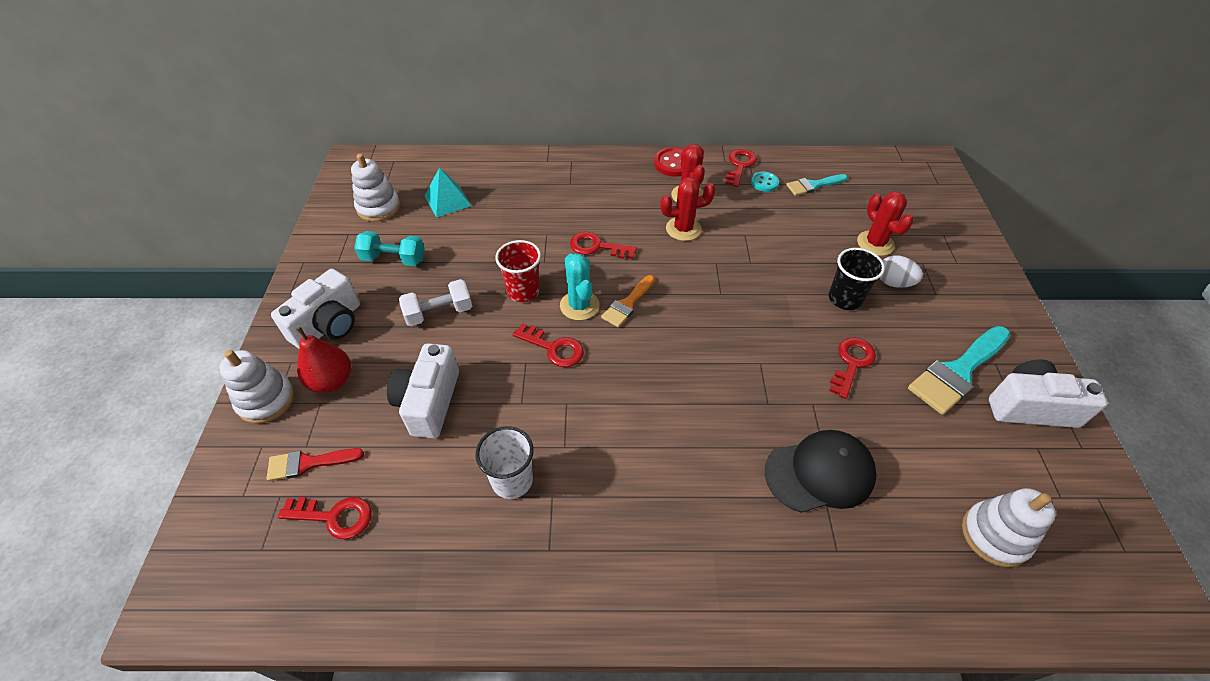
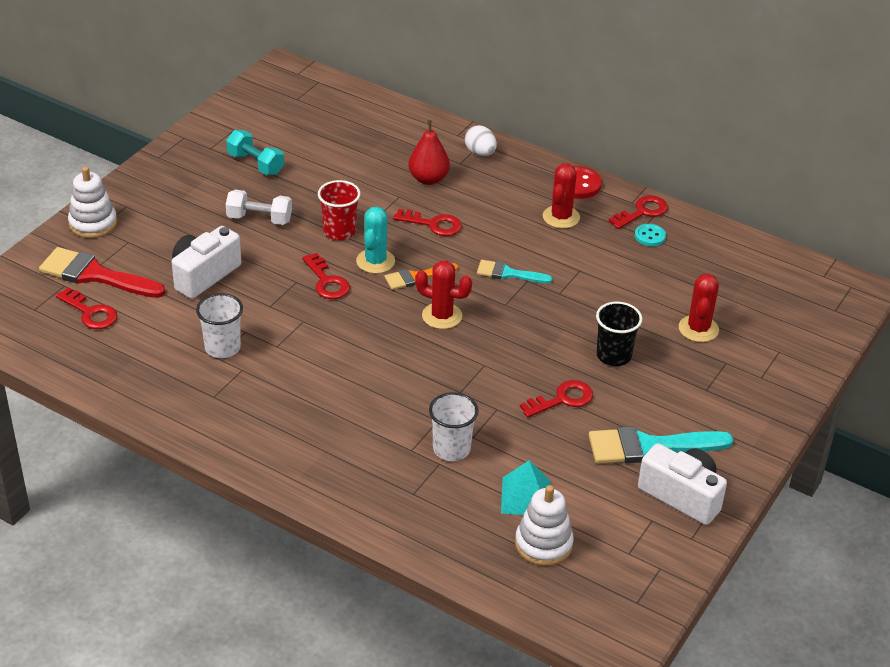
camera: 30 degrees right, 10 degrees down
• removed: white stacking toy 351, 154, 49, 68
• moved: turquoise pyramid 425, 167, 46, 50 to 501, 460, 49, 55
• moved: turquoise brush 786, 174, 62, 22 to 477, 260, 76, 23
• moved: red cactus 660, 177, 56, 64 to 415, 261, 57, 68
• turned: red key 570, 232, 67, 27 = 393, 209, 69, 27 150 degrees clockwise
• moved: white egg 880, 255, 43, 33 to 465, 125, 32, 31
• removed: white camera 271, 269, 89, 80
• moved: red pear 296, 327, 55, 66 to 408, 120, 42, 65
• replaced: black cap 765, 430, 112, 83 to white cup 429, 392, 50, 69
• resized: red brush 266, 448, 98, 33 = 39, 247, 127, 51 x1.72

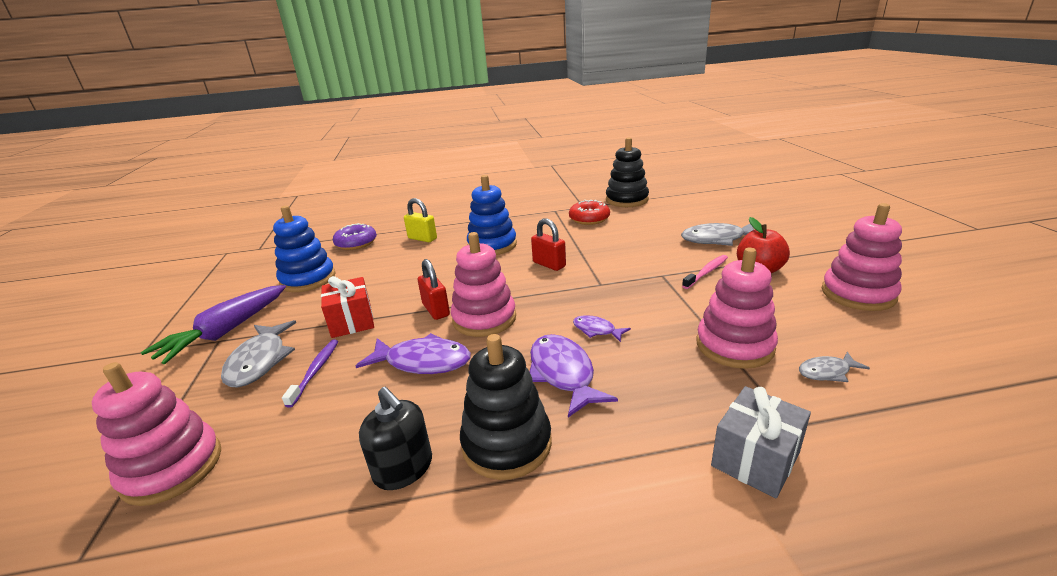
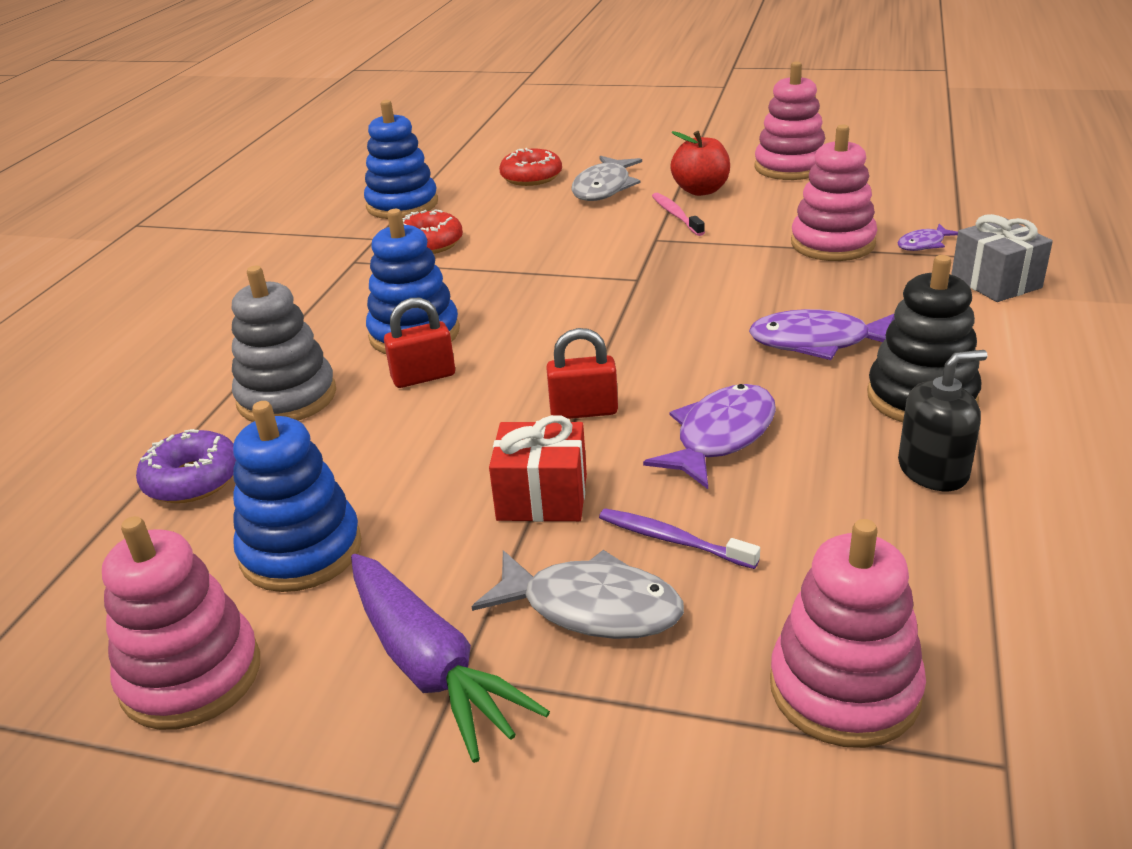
camera: 65 degrees left, 5 degrees up
• recoloured: black stacking toy 606, 137, 43, 70 to blue stacking toy 364, 100, 74, 119
• replaced: yellow padlock 404, 198, 33, 44 to grey stacking toy 232, 265, 104, 157
• moved: red padlock 531, 218, 35, 53 to 384, 298, 71, 90
• moved: pink stacking toy 451, 232, 65, 105 to 102, 516, 158, 214
• moved: purple fish 573, 315, 58, 27 to 897, 224, 61, 27
• removed: grey fish 799, 352, 71, 30
• added: red donut 499, 148, 63, 38

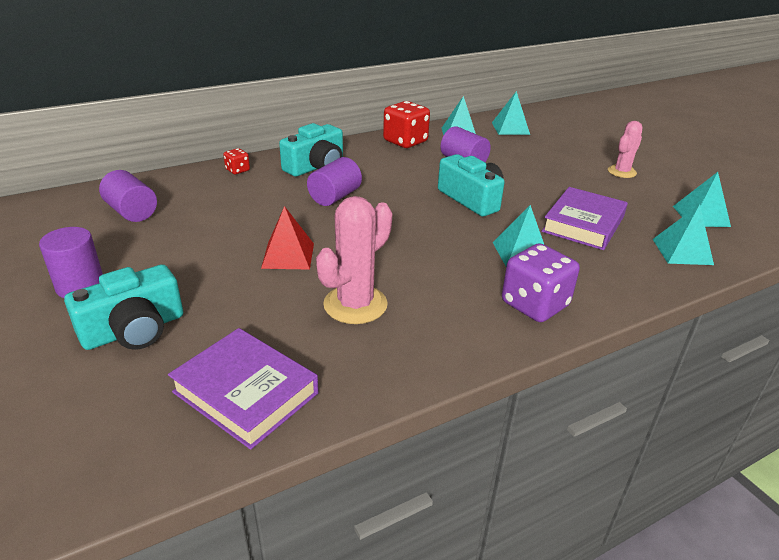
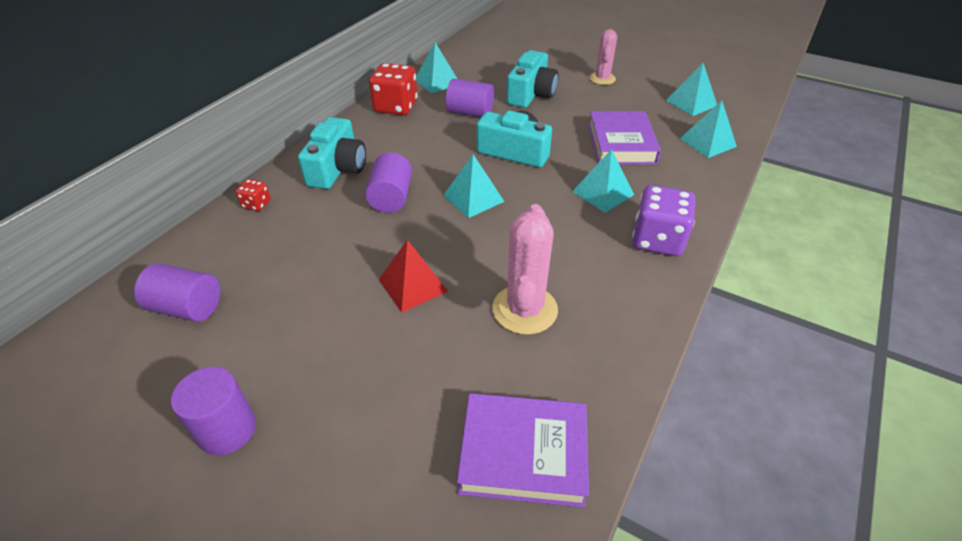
camera: 30 degrees left, 10 degrees up
• moved: turquoise pyramid 492, 91, 38, 44 to 443, 154, 62, 64
• moved: turquoise camera 64, 264, 119, 86 to 506, 50, 52, 58

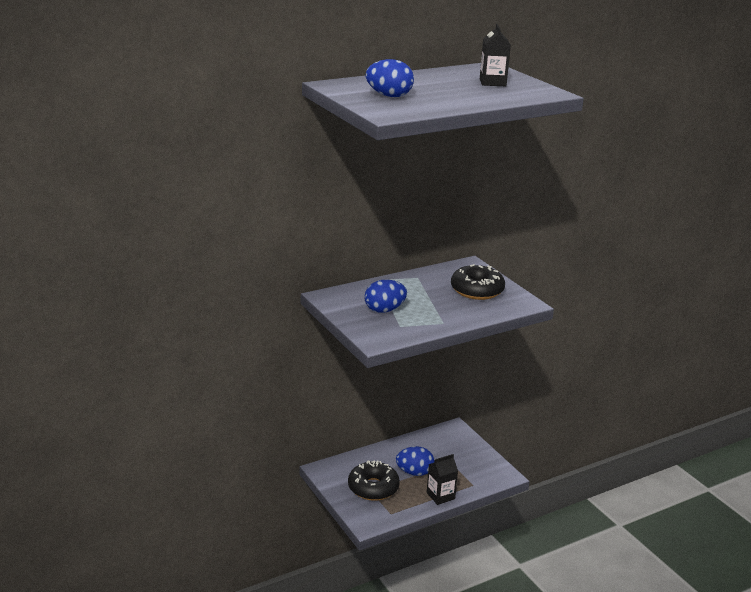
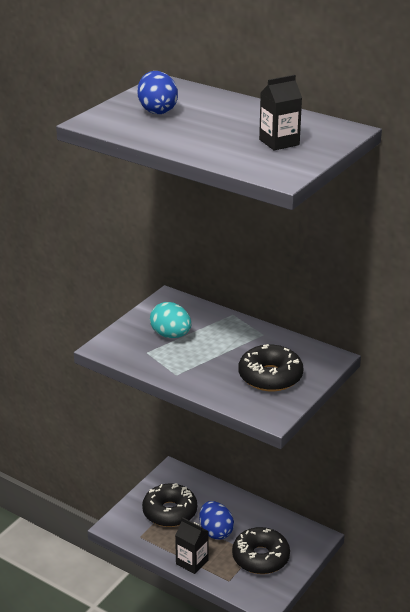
camera: 65 degrees right, 5 degrees up
• recoloured: blue egg 364, 280, 43, 33 to turquoise egg 150, 302, 41, 36
• added: black donut 232, 527, 58, 47

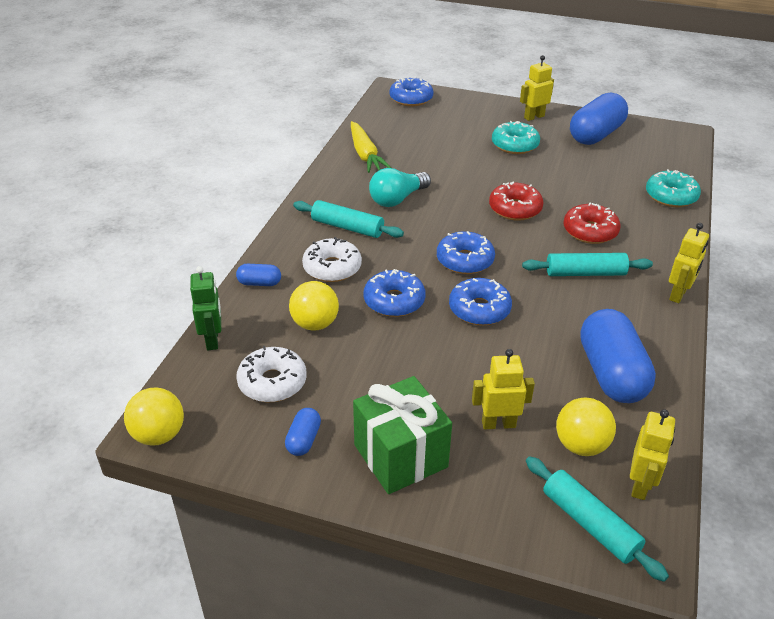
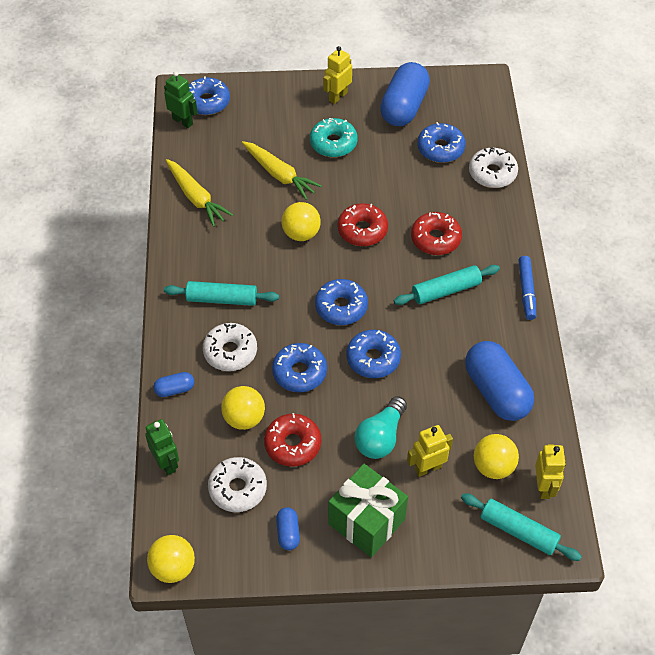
camera: 20 degrees left, 15 degrees up
• moved: turquoise light bulb 369, 168, 62, 39 to 354, 396, 53, 63
• recoloured: turquoise donut 646, 169, 55, 38 to white donut 469, 147, 49, 41
• replaced: yellow robot 669, 223, 40, 80 to blue marker 518, 256, 18, 64
• added: green robot 164, 71, 34, 57
• added: blue donut 417, 122, 49, 41
• added: yellow carrot 242, 141, 80, 59
• added: yellow ball 282, 202, 39, 39
• added: red donut 264, 413, 57, 54

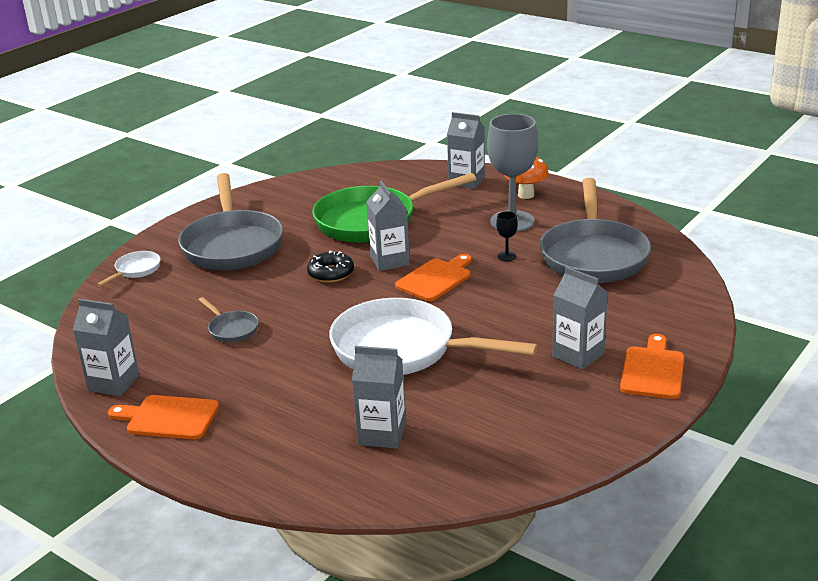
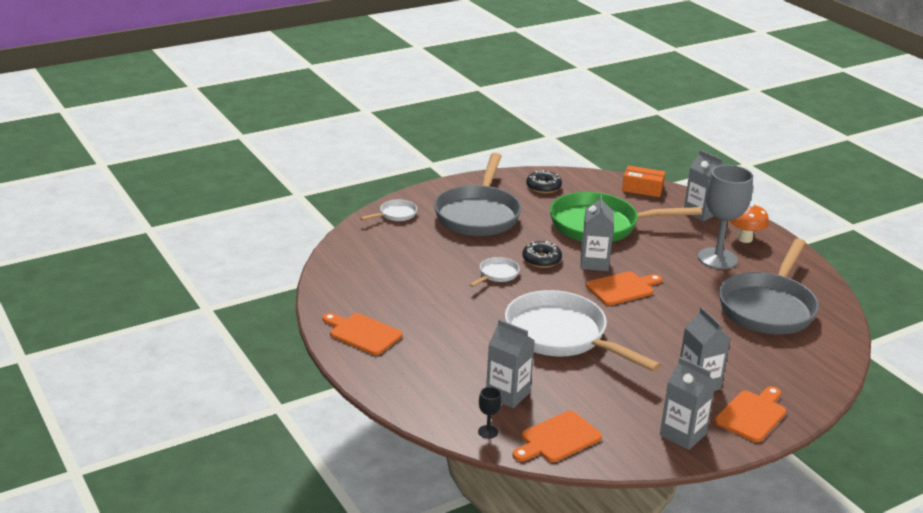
camera: 20 degrees right, 0 degrees up
• moved: black goblet 496, 211, 22, 50 to 478, 387, 24, 52
• removed: grey pan 198, 297, 61, 46
• moved: grey carton 73, 299, 66, 97 to 660, 357, 56, 93
• added: orange box 622, 165, 43, 32
• added: black donut 526, 170, 36, 23
• added: white pan 469, 257, 51, 30
• added: orange cutting board 513, 411, 89, 51

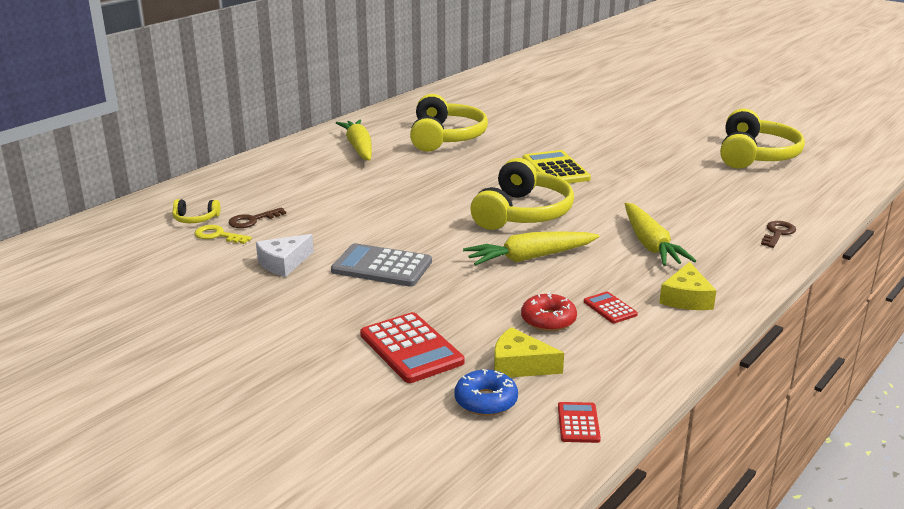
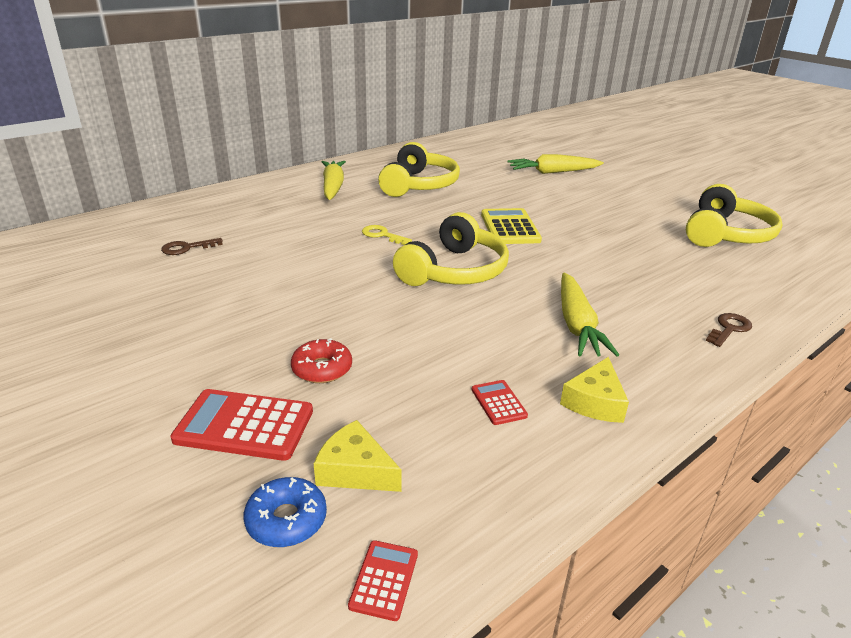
camera: 10 degrees right, 5 degrees up
• removed: yellow headphones 172, 199, 49, 24
• moved: yellow key 194, 225, 58, 19 to 362, 225, 50, 20
• moved: yellow carrot 463, 231, 137, 35 to 508, 154, 96, 20
• removed: white cheese 256, 234, 58, 43
• removed: grey calculator 331, 243, 101, 44
• moved: red donut 521, 292, 56, 39 to 291, 338, 61, 45
• turned: red calculator 360, 312, 105, 71 = 170, 389, 143, 72 120 degrees clockwise

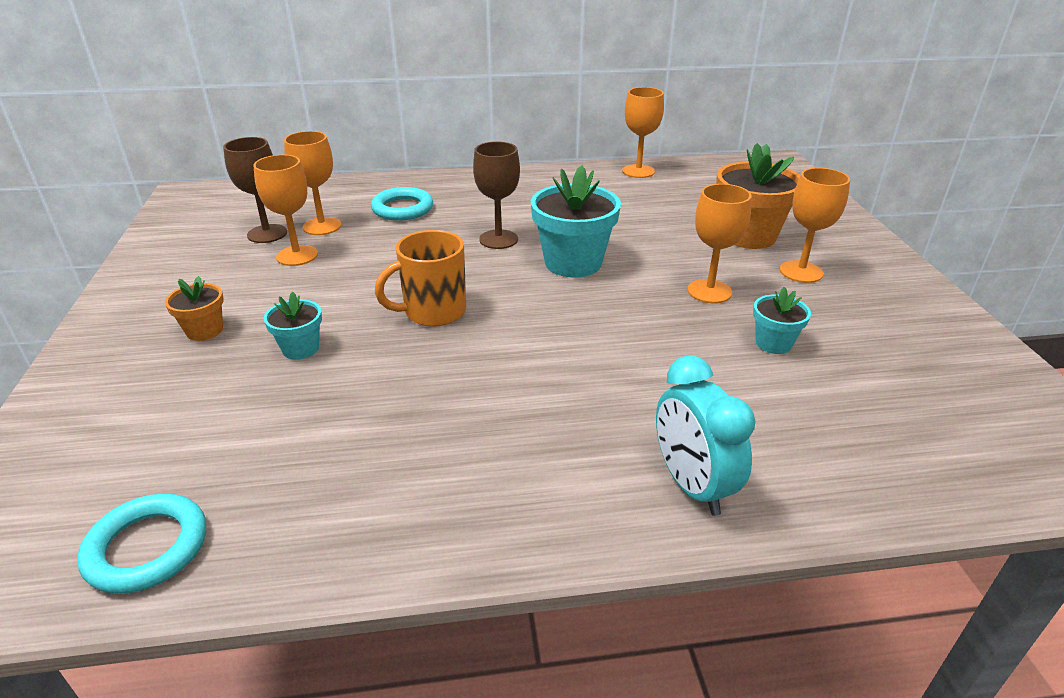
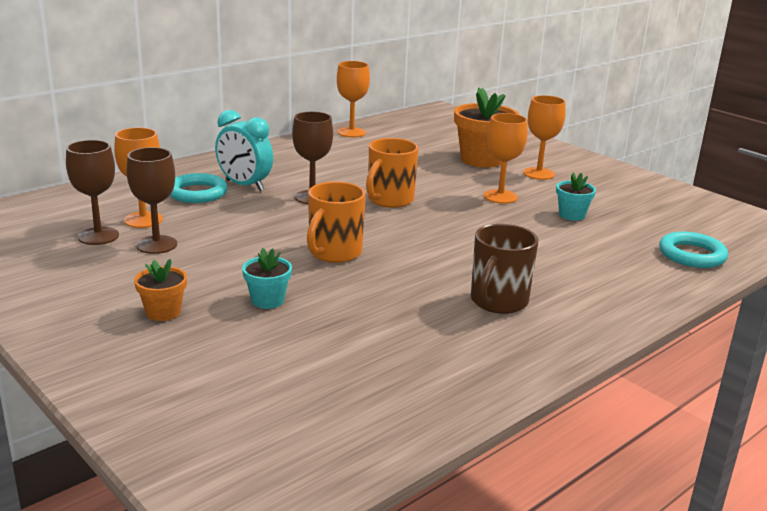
camera: 35 degrees left, 10 degrees down
• recoloured: orange goblet 254, 155, 64, 111 to brown goblet 127, 147, 50, 107
• replaced: turquoise flower pot 531, 165, 90, 112 to orange mug 366, 138, 53, 70
• moved: turquoise clock 656, 356, 99, 160 to 215, 110, 58, 81
• moved: turquoise ring 77, 494, 129, 100 to 659, 232, 69, 36
• added: brown mug 471, 224, 67, 90

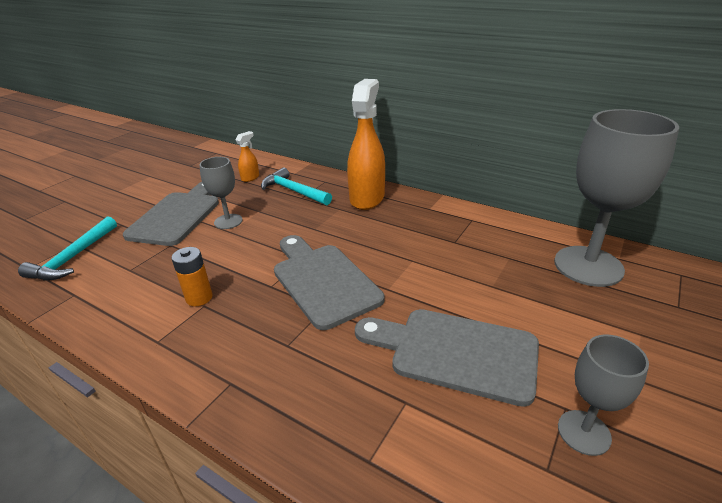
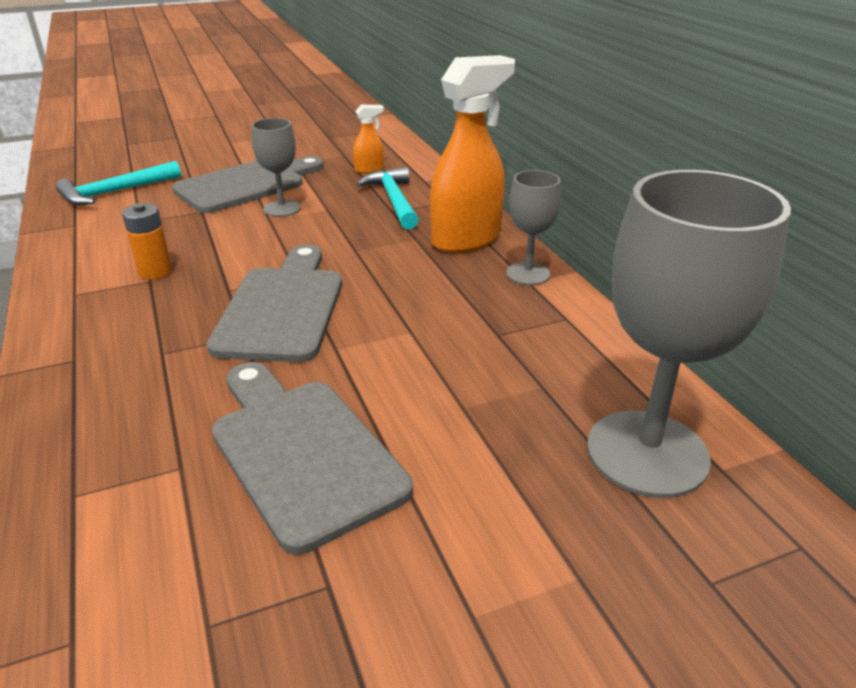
camera: 35 degrees right, 0 degrees up
• moved: grey goblet 558, 334, 91, 122 to 506, 170, 55, 115

